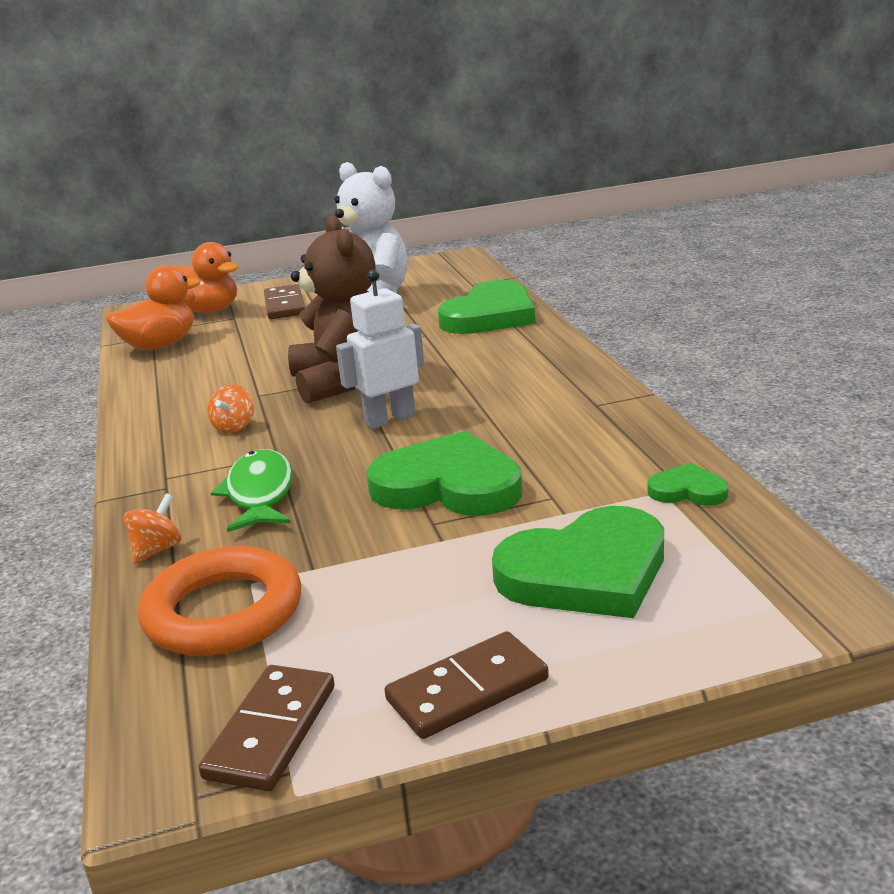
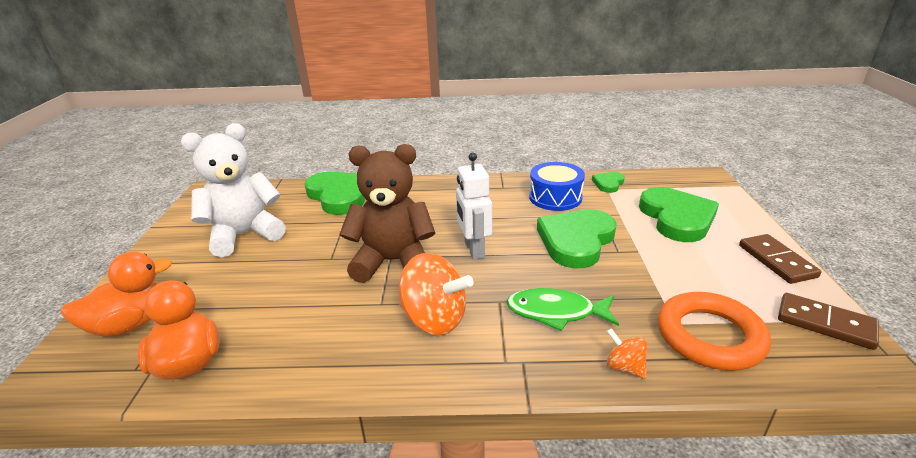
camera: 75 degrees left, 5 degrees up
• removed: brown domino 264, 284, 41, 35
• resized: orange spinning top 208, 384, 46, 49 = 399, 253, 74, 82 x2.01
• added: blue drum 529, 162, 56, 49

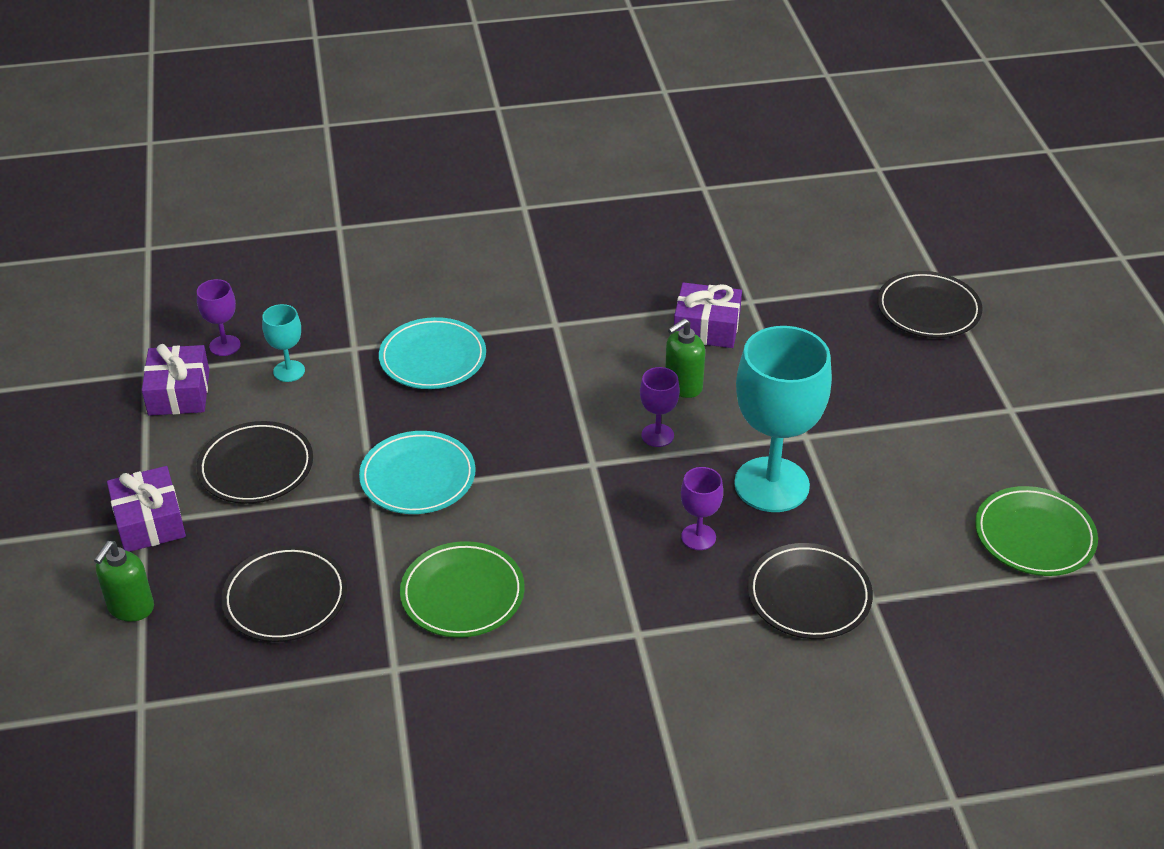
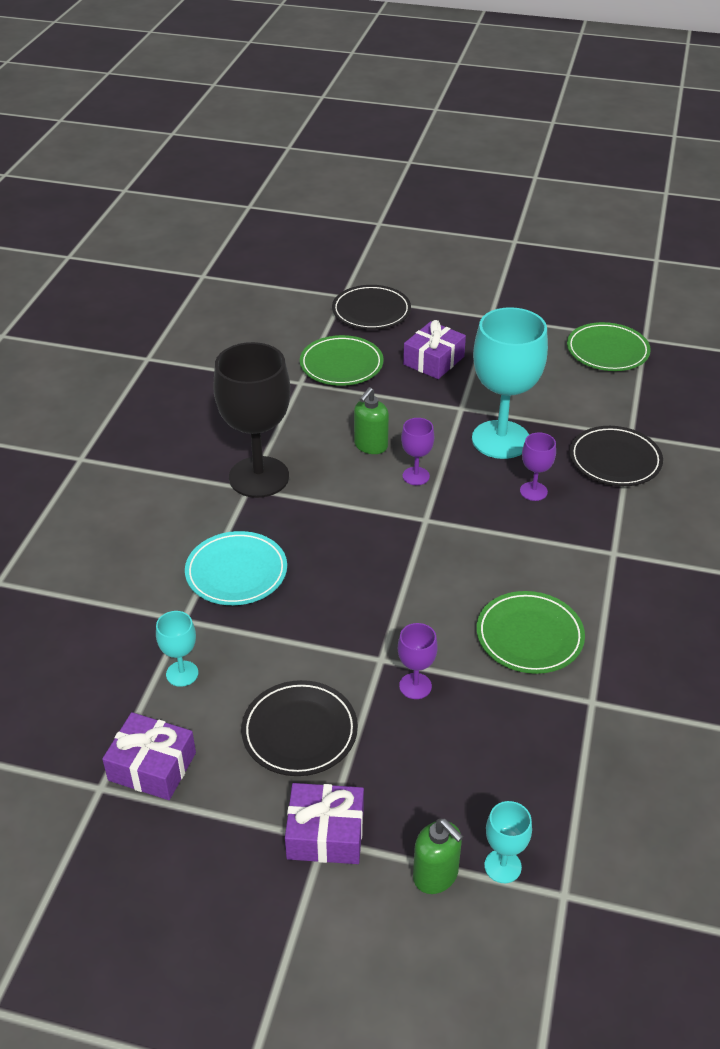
camera: 65 degrees left, 0 degrees up
• moved: purple goblet 197, 279, 44, 77 to 398, 623, 40, 76
• moved: purple gift 674, 282, 68, 66 to 403, 320, 63, 59
• turned: green soap dispenser 665, 318, 40, 80 = 354, 387, 35, 67 45 degrees clockwise
• removed: turquoise plate 359, 431, 116, 83
• removed: black plate 221, 545, 126, 97
• added: green plate 300, 335, 84, 51
• added: black goblet 213, 342, 77, 156
• added: turquoise goblet 484, 801, 48, 82

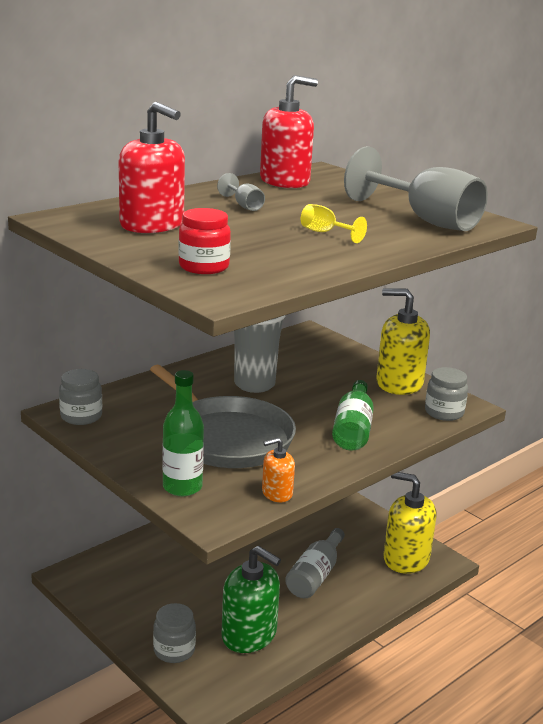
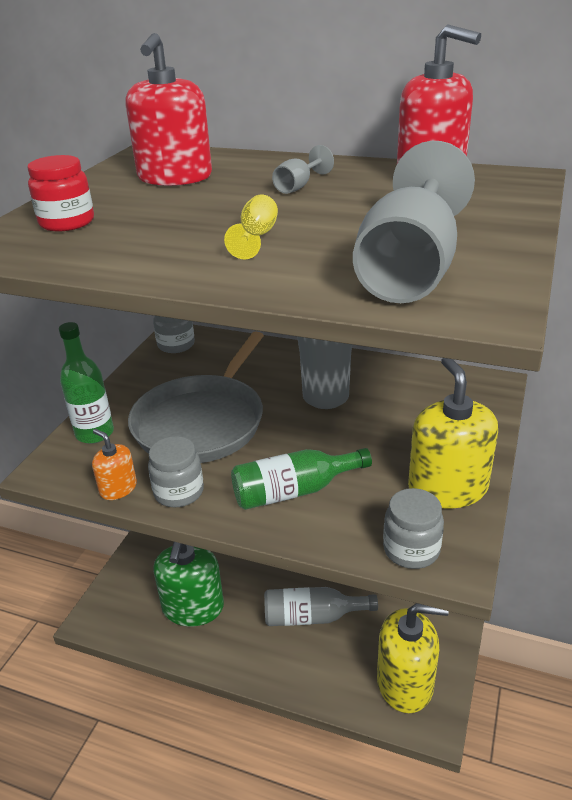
camera: 65 degrees right, 10 degrees up
• turned: yellow soap dispenser 383, 472, 54, 102 = 377, 603, 72, 110 90 degrees clockwise
• moved: grey jar 153, 603, 43, 60 to 148, 436, 56, 71

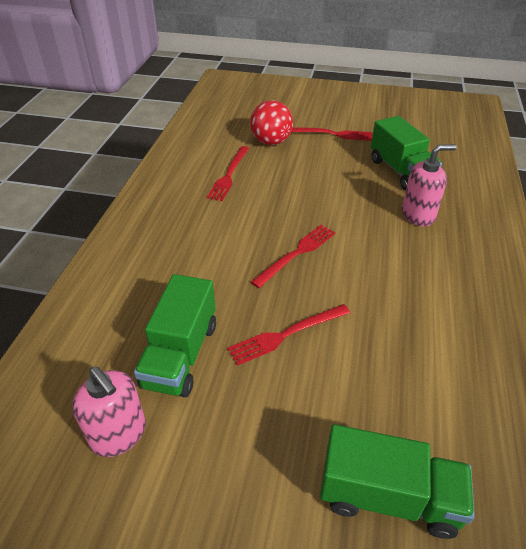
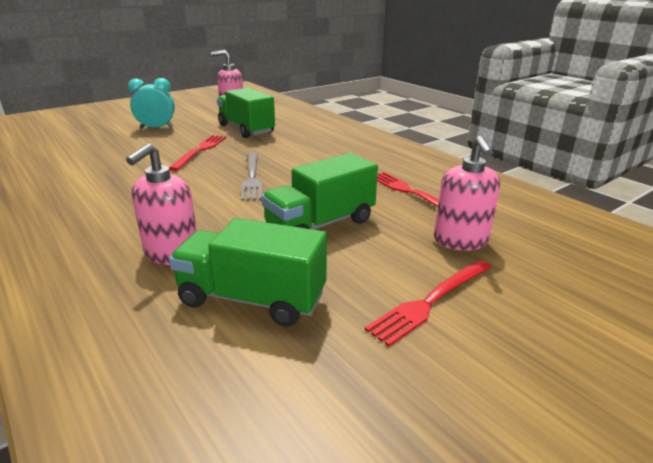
camera: 130 degrees right, 15 degrees down
• replaced: red ball 250, 100, 43, 45 to pink soap dispenser 434, 136, 66, 115
• recoloured: red fork 251, 225, 84, 63 to grey fork 241, 153, 21, 48
• moved: green truck 320, 424, 155, 115 to 261, 153, 117, 77
• added: turquoise clock 128, 78, 47, 51

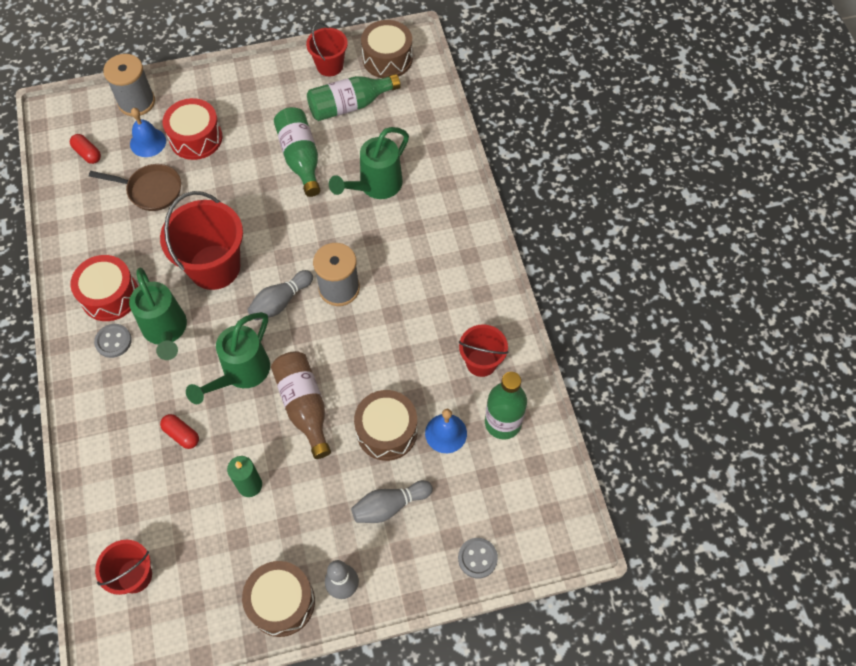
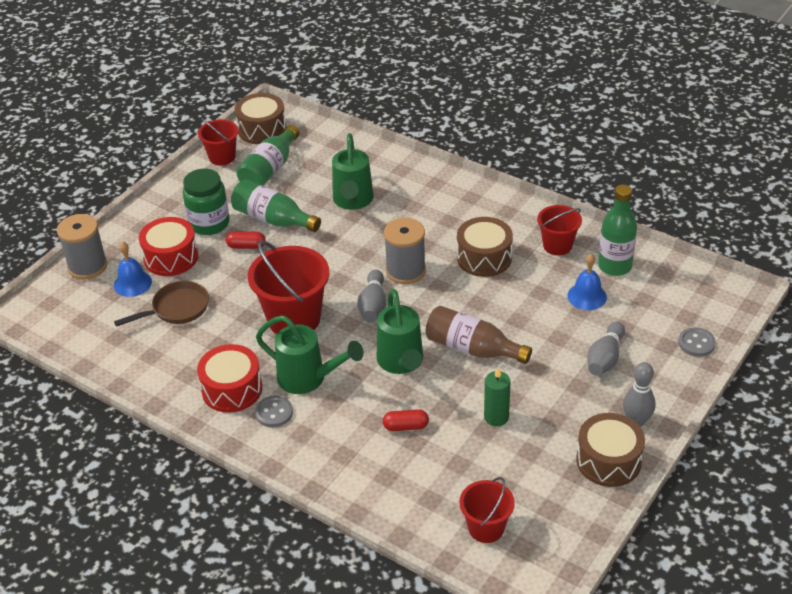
camera: 40 degrees left, 20 degrees down
• moved: red capsule 70, 134, 31, 30 to 226, 231, 39, 18
• moved: brown drum 354, 390, 64, 71 to 457, 217, 56, 60
• added: green jar 183, 169, 47, 66

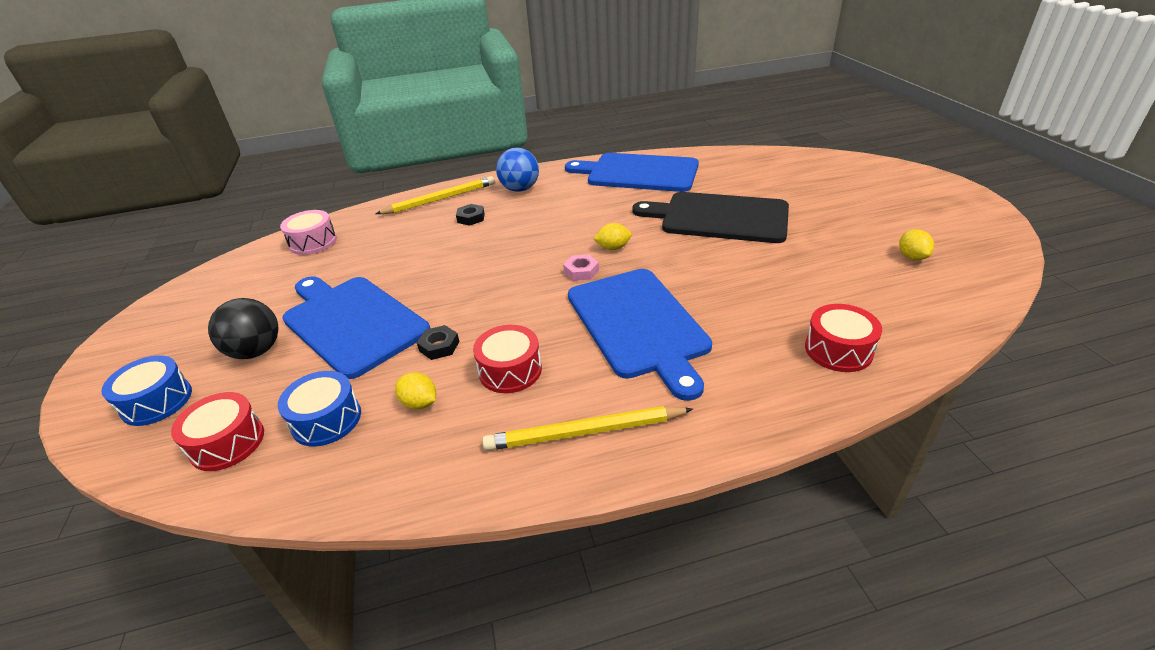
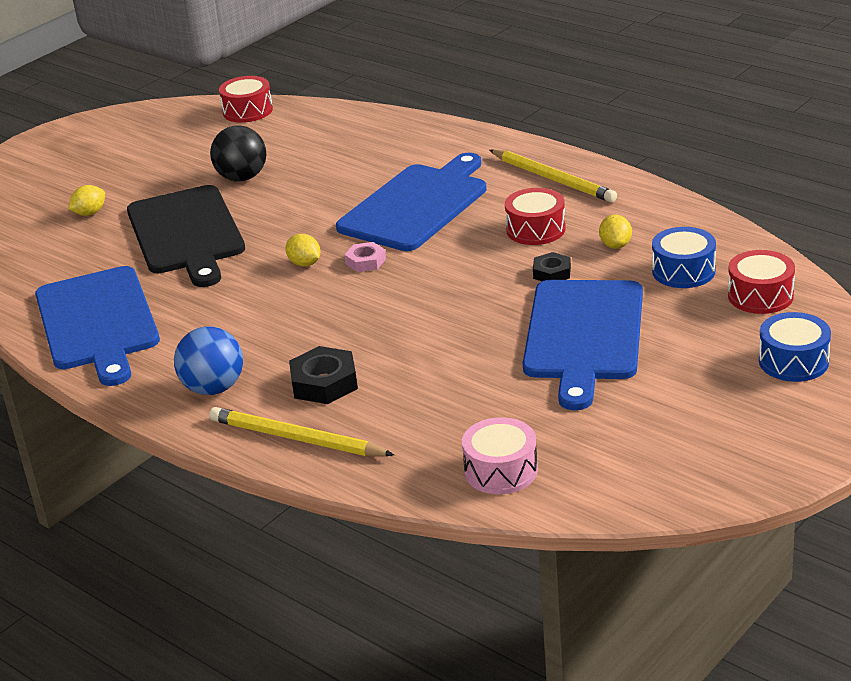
camera: 125 degrees left, 5 degrees down
• resized: black nut 456, 204, 29, 22 = 289, 346, 69, 58 x1.61
• moved: yellow lemon 899, 229, 35, 31 to 68, 185, 37, 31
• moved: black ball 208, 298, 70, 61 to 210, 125, 56, 57
• moved: red drum 805, 304, 77, 68 to 219, 76, 54, 47

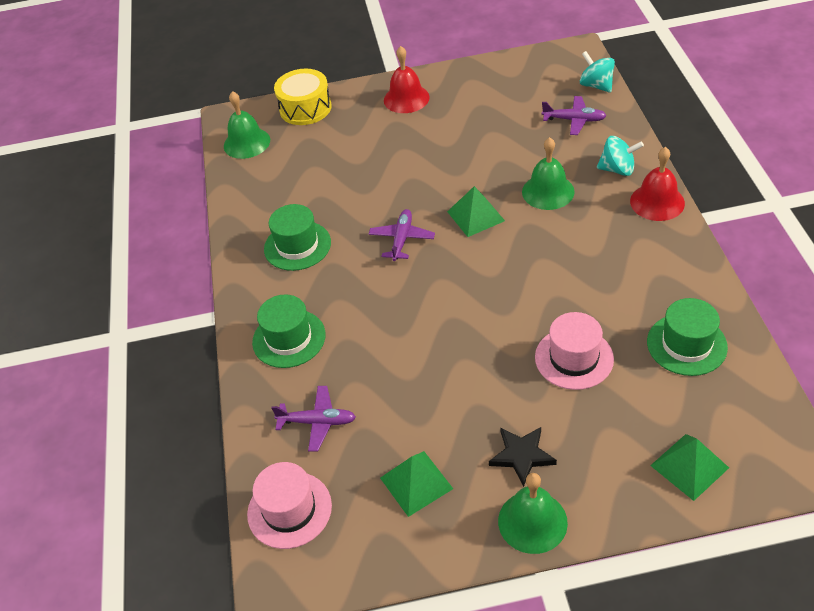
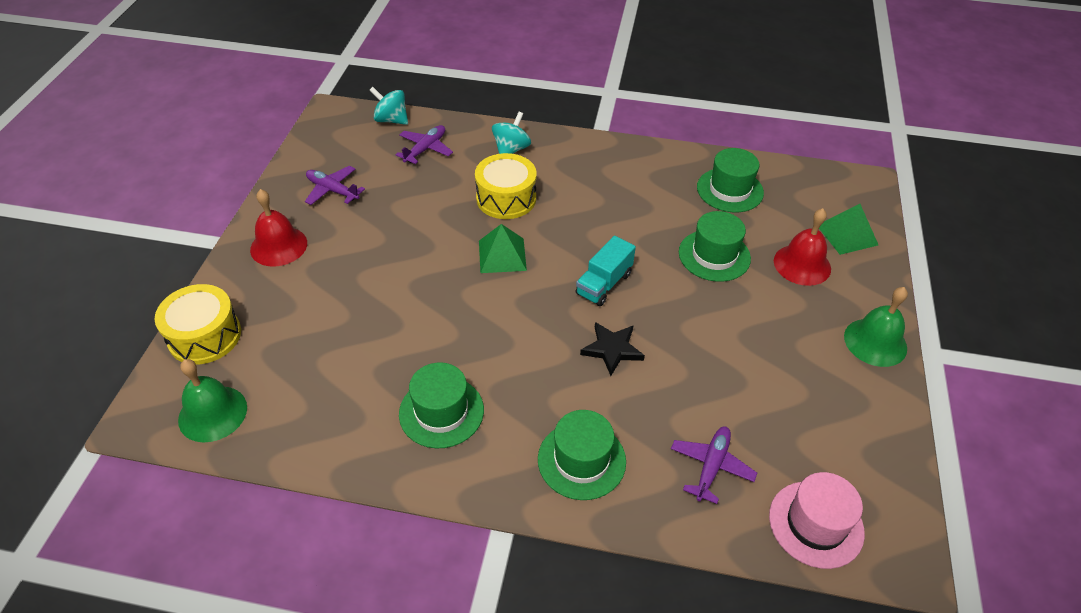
camera: 75 degrees left, 0 degrees up
• turned: turquoise spinning top 580, 51, 35, 42 = 370, 87, 38, 38 45 degrees clockwise
• replaced: green bell 522, 137, 53, 73 to yellow drum 475, 153, 62, 66
• moved: red bell 630, 147, 55, 74 to 774, 208, 57, 78
• moved: purple plane 369, 209, 66, 52 to 305, 166, 60, 39
• recoloured: pink hat 535, 312, 79, 78 to green hat 679, 211, 72, 71
• moved: black star 489, 427, 68, 60 to 580, 322, 65, 54
• removed: green pyramid 380, 451, 73, 66
• added: turquoise truck 576, 236, 60, 70

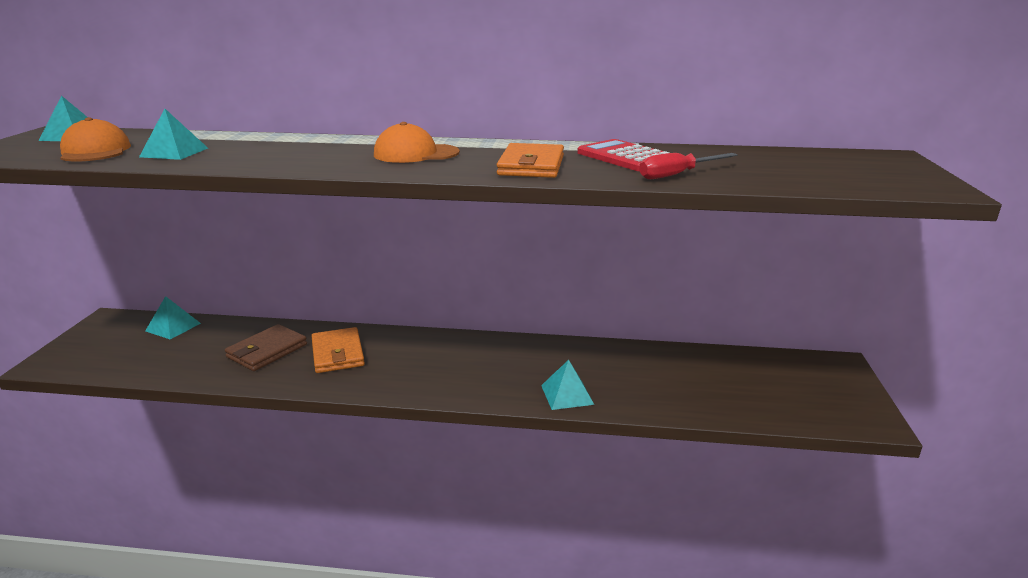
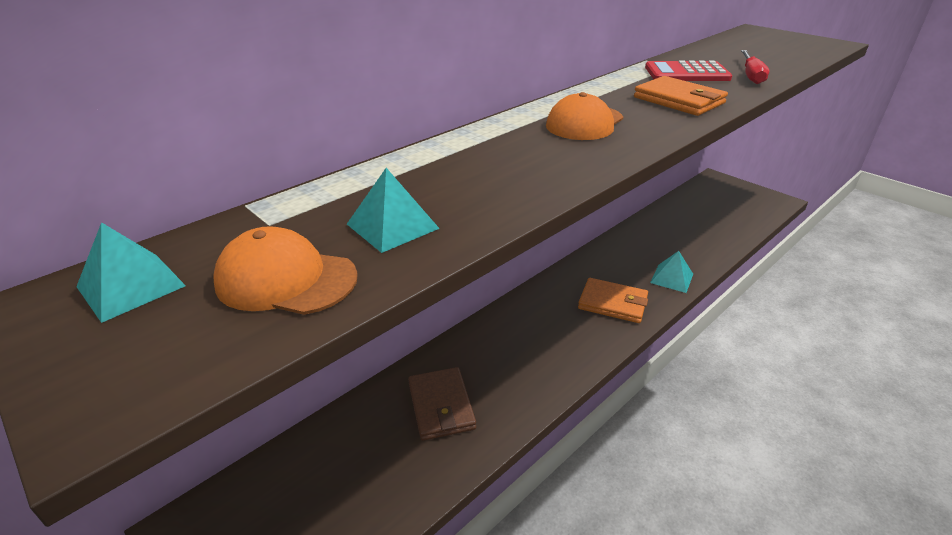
camera: 50 degrees left, 10 degrees up
• removed: turquoise pyramid 145, 296, 56, 43
• moved: orange wallet 311, 327, 54, 46 to 578, 278, 70, 45

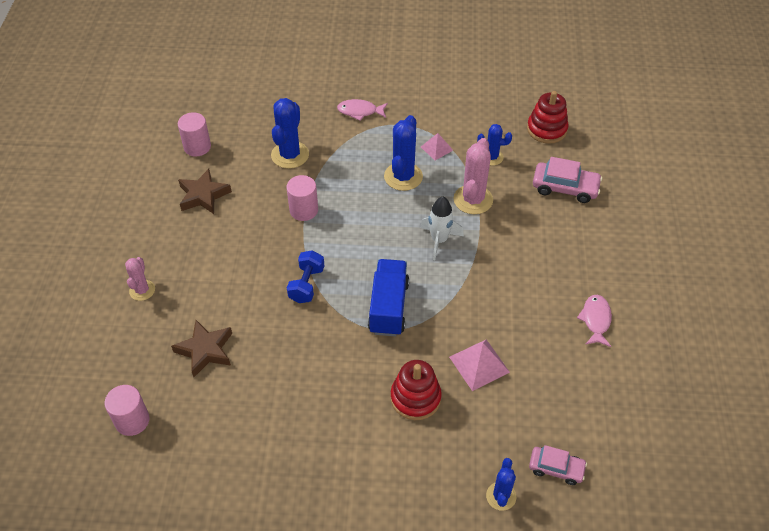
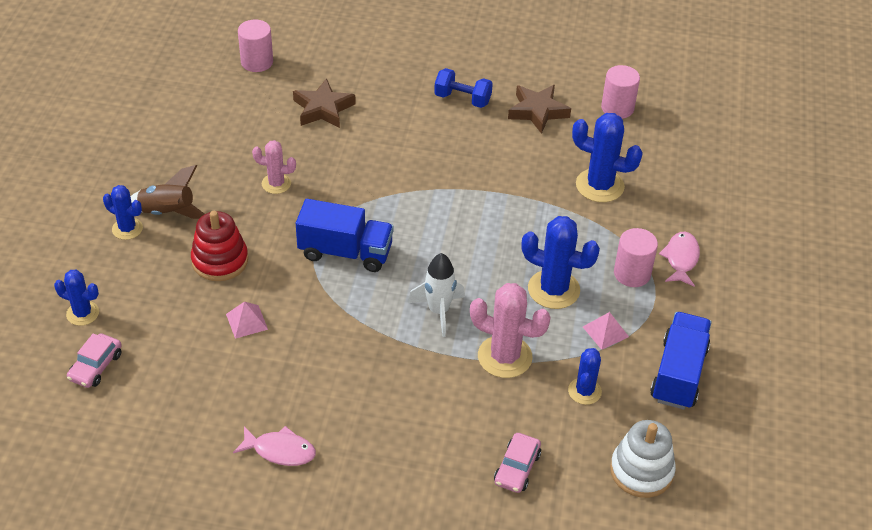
camera: 95 degrees right, 5 degrees down
• recoloured: red stacking toy 527, 91, 42, 53 to white stacking toy 610, 420, 66, 78
• resized: pink car 533, 157, 69, 46 = 494, 433, 47, 60 x0.66
• moved: pink cylinder 286, 175, 32, 46 to 614, 228, 44, 59
• moved: blue dumbbell 287, 250, 37, 53 to 434, 68, 59, 40
• moved: pink cactus 125, 257, 30, 44 to 252, 140, 44, 54
• resized: pink pyramid 449, 339, 61, 52 = 226, 302, 42, 37 x0.64
• added: brown rocket 130, 165, 74, 54
• added: blue cactus 103, 185, 40, 55
• added: blue truck 650, 312, 62, 98

